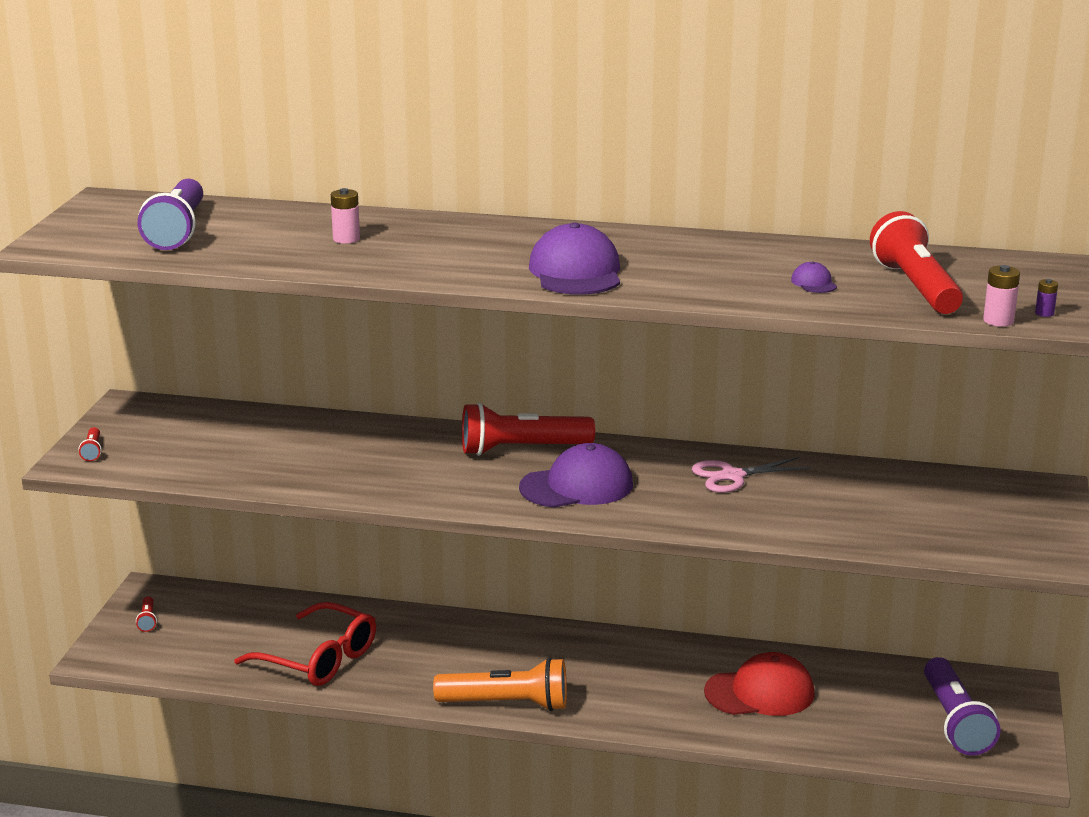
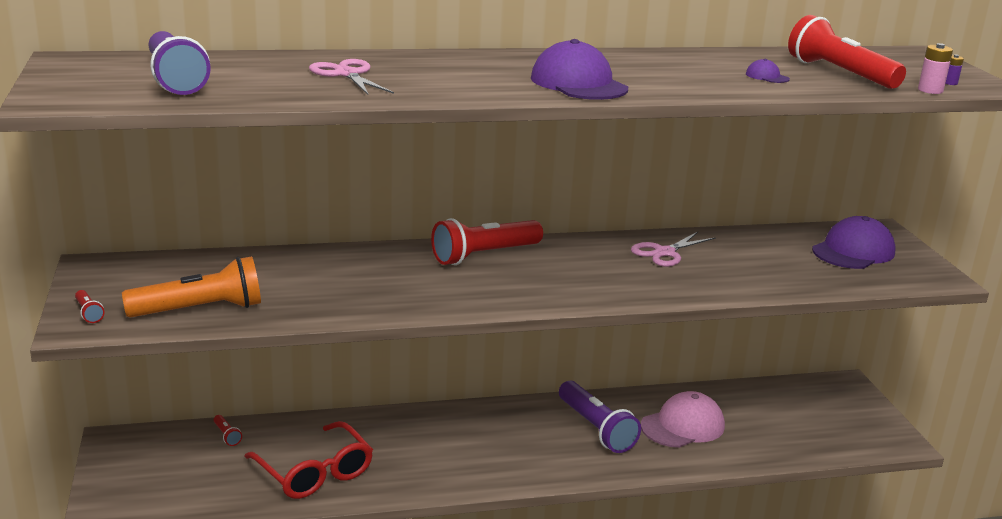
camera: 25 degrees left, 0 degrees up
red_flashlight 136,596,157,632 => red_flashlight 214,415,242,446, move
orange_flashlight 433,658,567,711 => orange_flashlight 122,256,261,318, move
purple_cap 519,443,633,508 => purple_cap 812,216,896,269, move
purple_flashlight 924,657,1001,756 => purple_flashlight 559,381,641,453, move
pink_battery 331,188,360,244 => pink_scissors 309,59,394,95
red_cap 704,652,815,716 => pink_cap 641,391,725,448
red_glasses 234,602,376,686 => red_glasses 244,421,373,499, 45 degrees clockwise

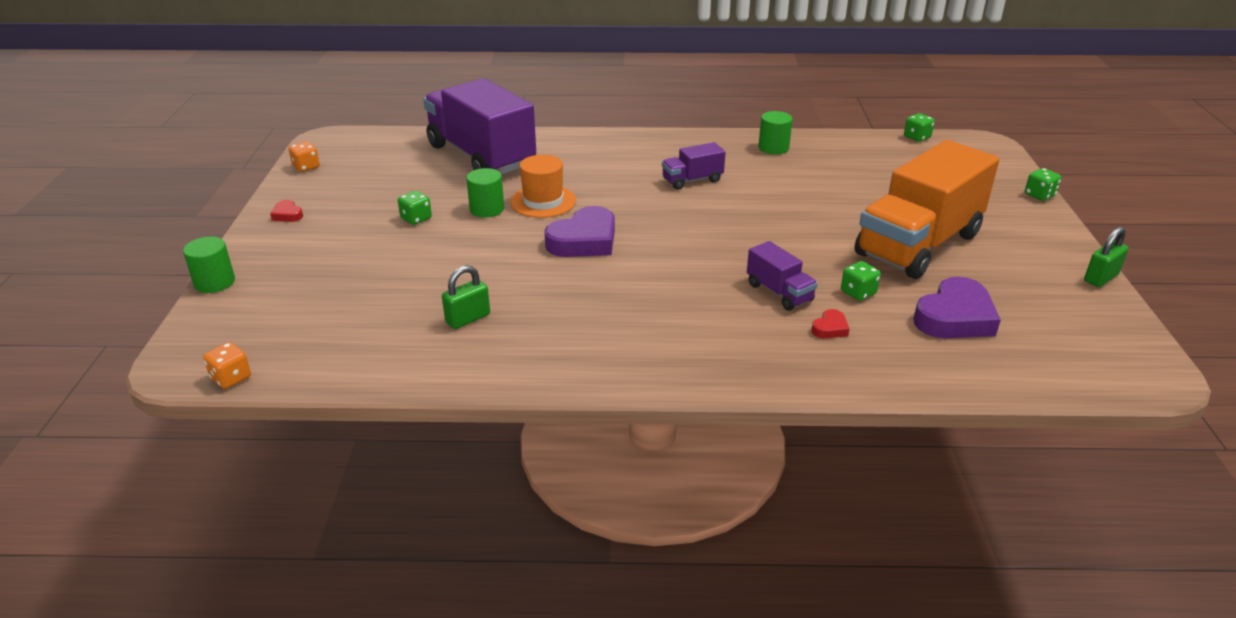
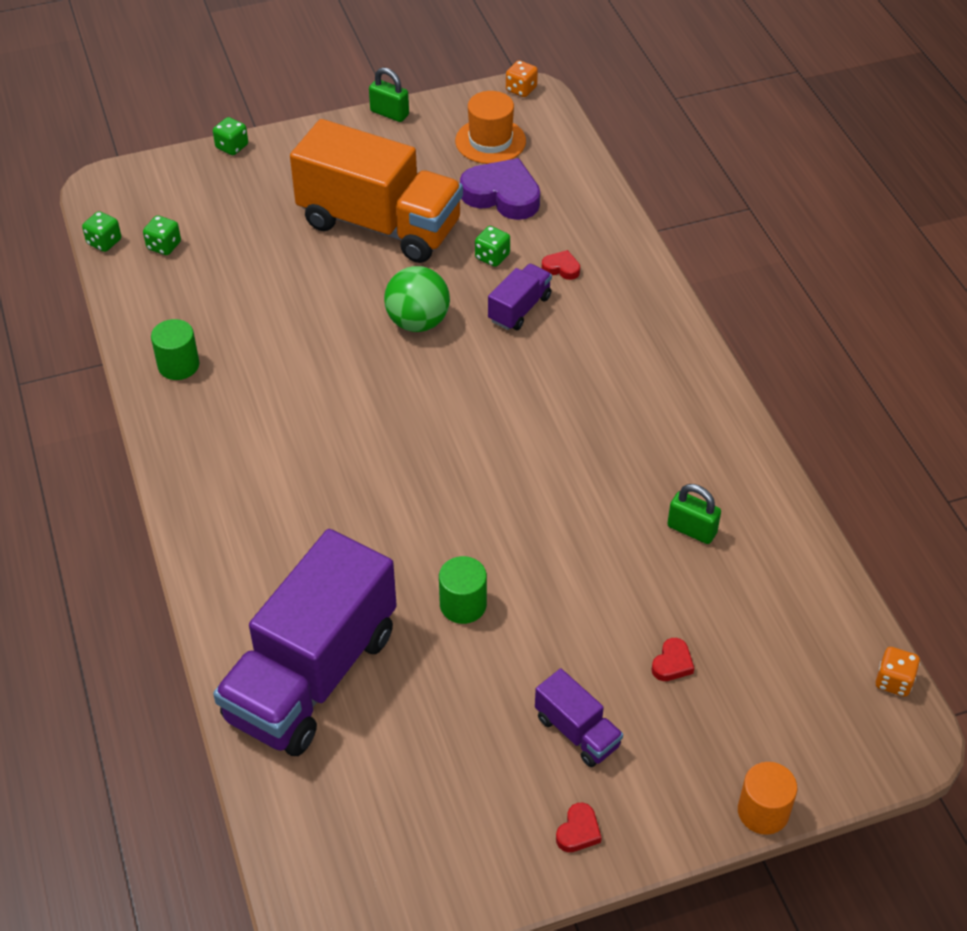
camera: 110 degrees left, 15 degrees up
purple_heart 544,206,615,257 => nothing
nothing => green_ball 384,266,450,332
nothing => red_heart 652,638,694,681
orange_dice 289,141,320,172 => orange_dice 506,60,538,97, move
green_dice 398,191,432,225 => green_dice 143,215,181,255, move
orange_hat 510,155,576,218 => orange_hat 455,91,526,164, move
purple_truck 662,142,726,190 => purple_truck 535,668,623,767, move
green_cylinder 183,237,235,293 => orange_cylinder 738,762,797,835

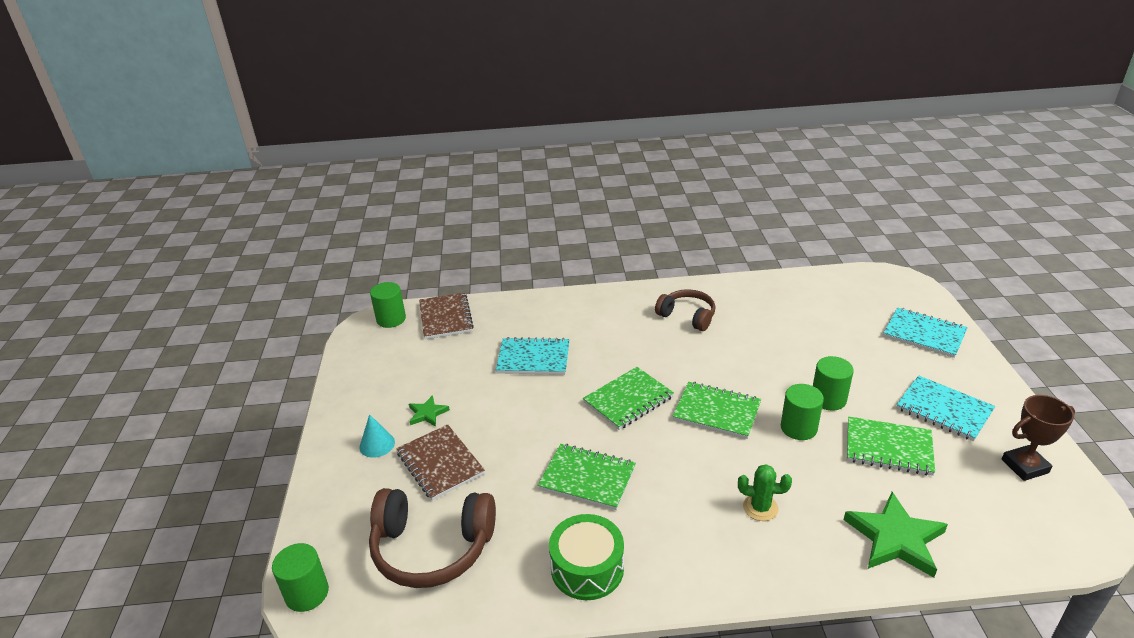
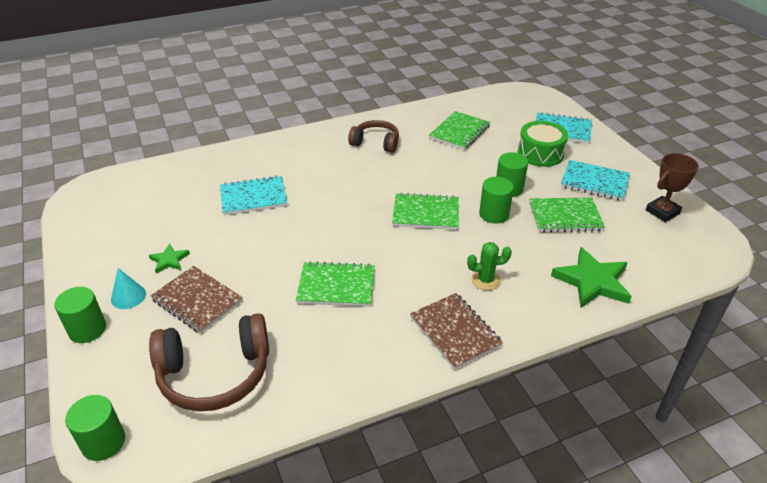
camera: 20 degrees left, 5 degrees up
green_cylinder 370,282,406,328 => green_cylinder 54,287,106,343, move
brown_notebook 419,292,474,339 => brown_notebook 410,293,503,370, move
green_drum 549,514,624,600 => green_drum 518,121,568,167, move
green_notebook 583,367,674,430 => green_notebook 429,111,490,150, move

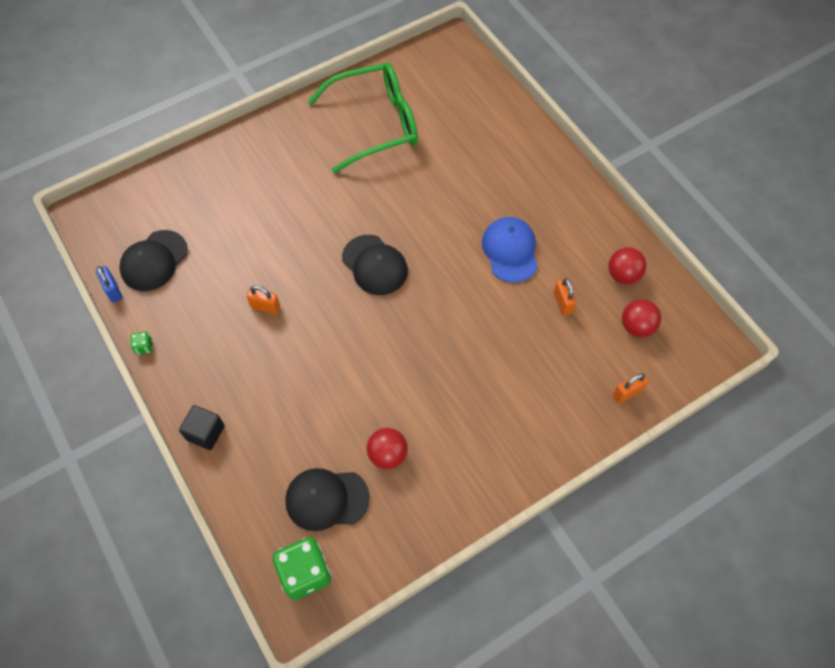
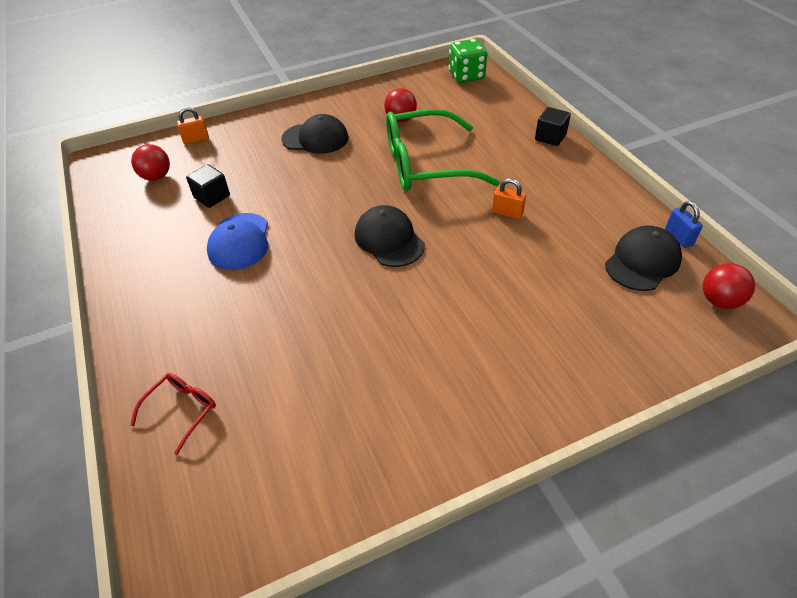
camera: 170 degrees left, 15 degrees down
green_dice 130,331,153,355 => nothing
nothing => red_glasses 130,373,216,455
black_cap 285,468,370,531 => black_cap 281,114,348,154, move
green_glasses 308,63,418,173 => green_glasses 386,109,500,191, move
red_ball 608,247,647,284 => red_ball 703,263,755,309, move
orange_padlock 553,278,577,316 => black_cube 186,164,230,208

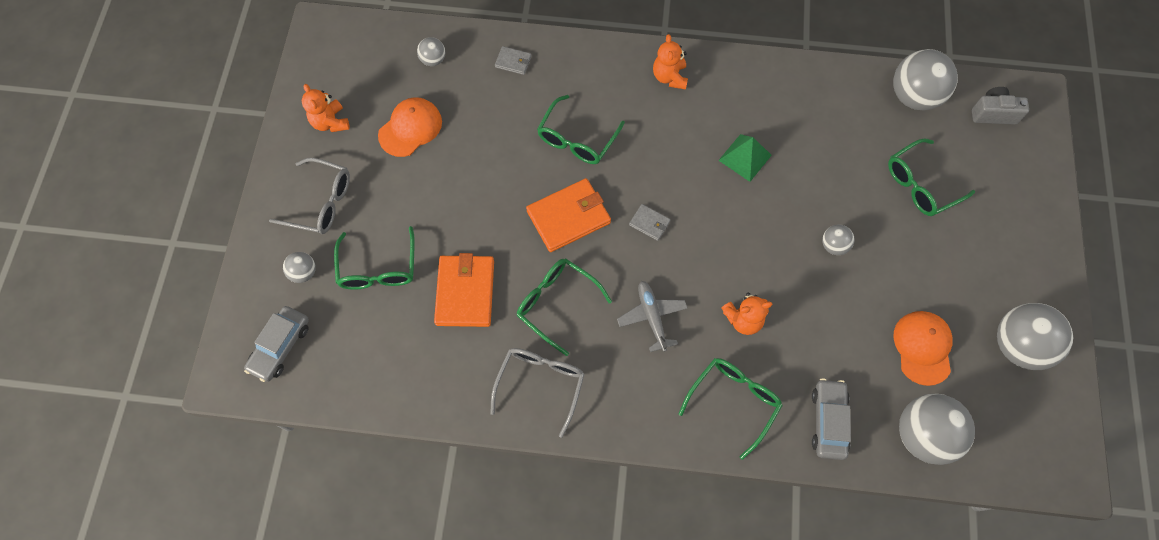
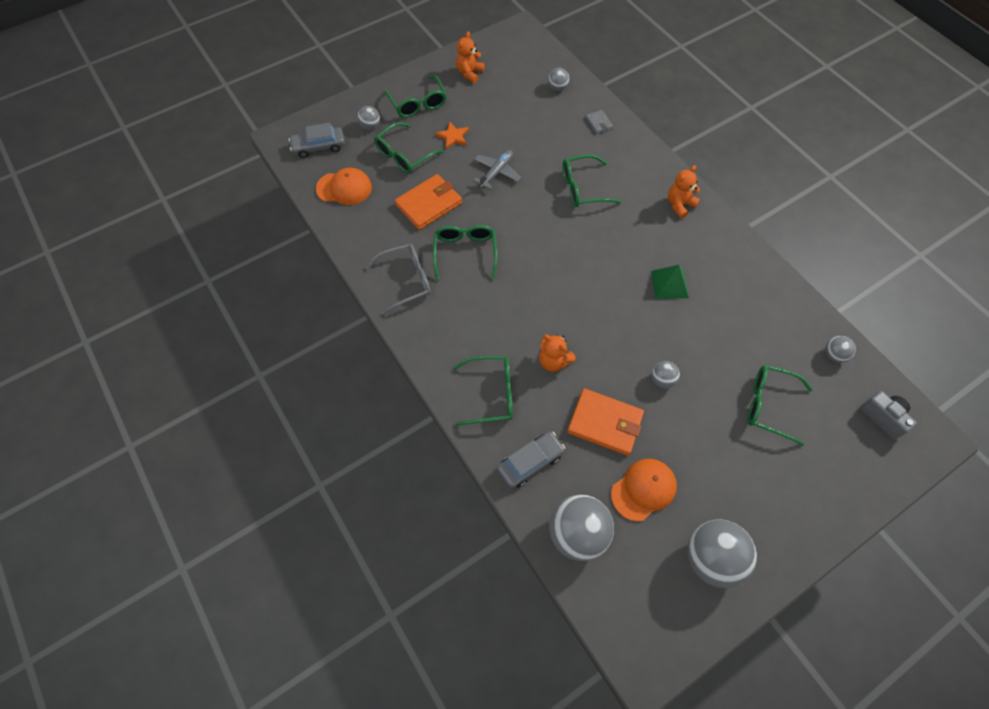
camera: 50 degrees right, 5 degrees down
grey_wallet 629,204,671,241 => nothing
nothing => orange_star 435,122,469,149
orange_cap 378,97,442,157 => orange_cap 316,168,372,205, move
orange_wallet 526,178,611,252 => orange_wallet 567,388,644,456, move
grey_plane 617,281,688,352 => grey_plane 473,150,521,190, move
grey_glasses 269,158,350,234 => green_glasses 385,75,447,118
grey_ball 893,49,958,111 => grey_ball 825,336,856,363, x0.49

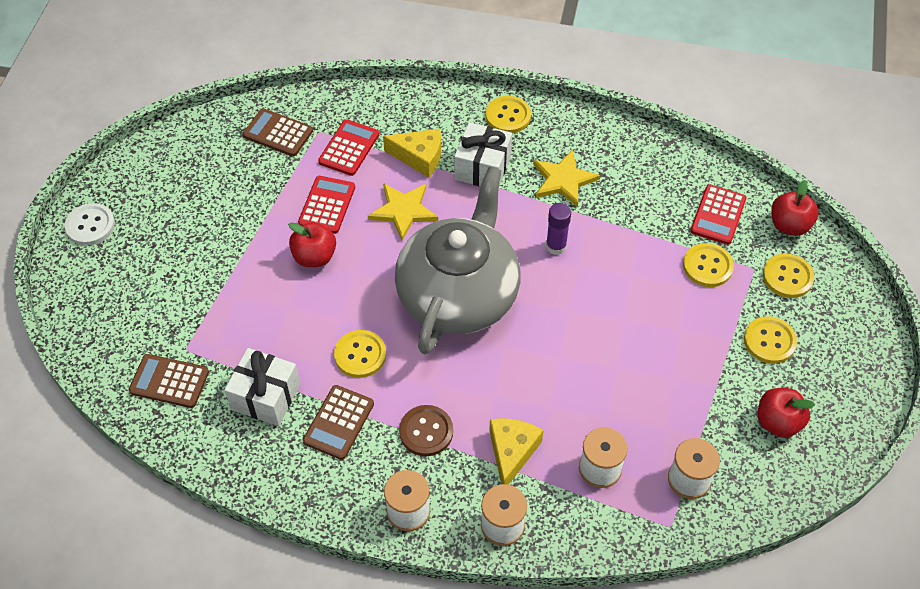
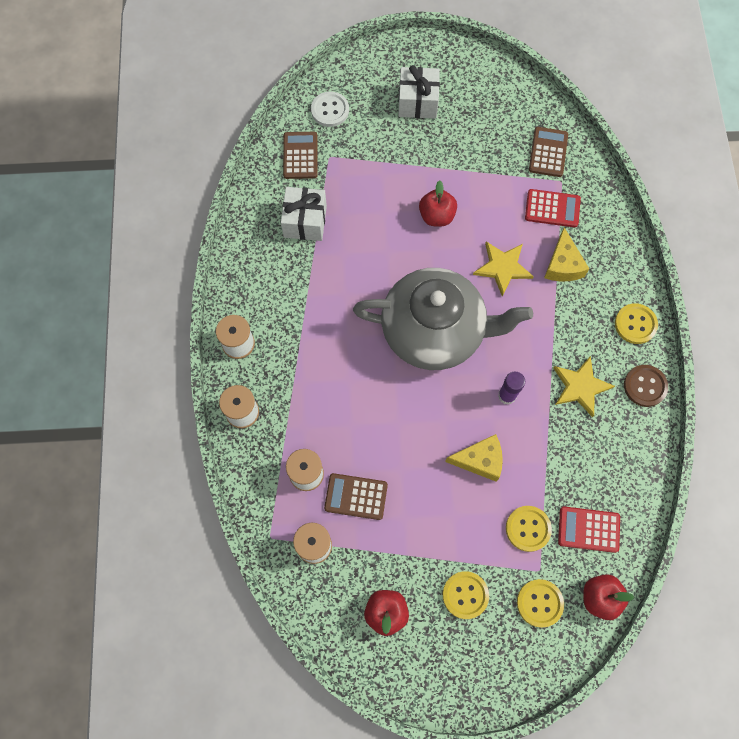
camera: 75 degrees right, 15 degrees up
red_calculator 298,176,355,234 => nothing
yellow_button 334,330,386,378 => nothing
white_button 65,203,115,246 => white_button 311,92,349,127, move
brown_calculator 303,385,374,460 => brown_calculator 324,473,388,520, move
brown_button 399,405,453,456 => brown_button 624,365,668,407, move
white_gift 454,122,512,186 => white_gift 398,65,440,119, move
yellow_cheese 489,418,544,485 => yellow_cheese 445,434,503,482, move

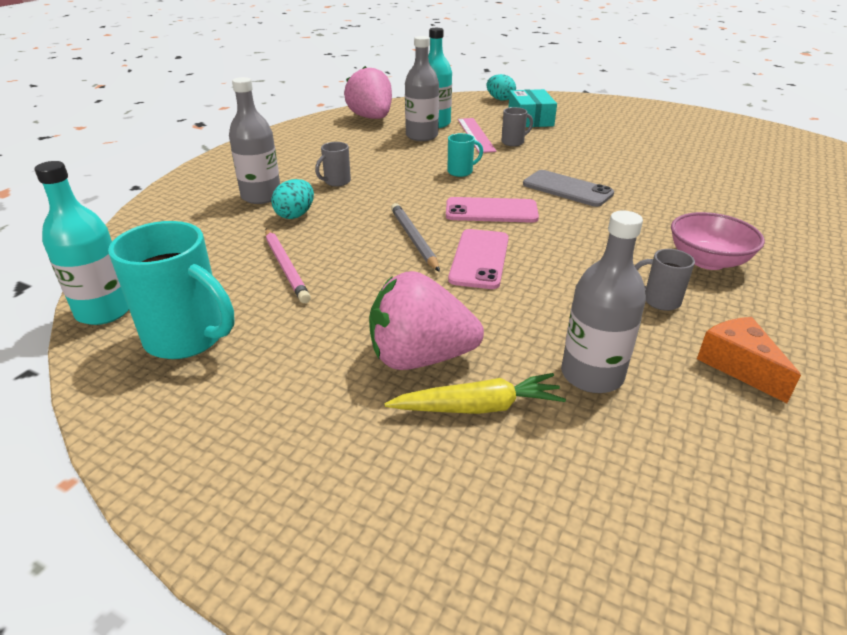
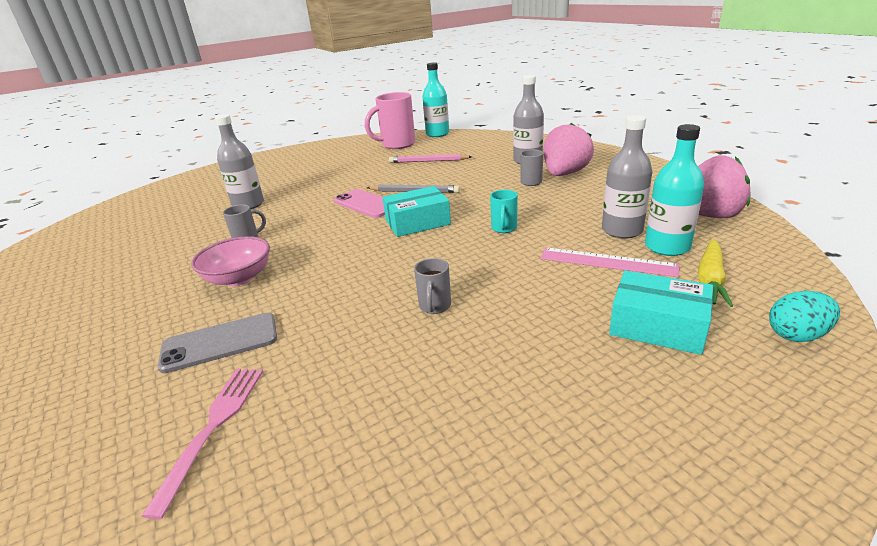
camera: 125 degrees right, 5 degrees down
turquoise_egg 271,179,314,219 => nothing
orange_cheese 697,317,801,403 => nothing
nothing => pink_fork 142,369,263,520
pink_strawberry 369,271,484,370 => pink_strawberry 544,123,594,176, move
yellow_carrot 384,373,566,414 => yellow_carrot 698,239,733,307, move
grey_mug 501,107,533,146 => grey_mug 414,258,451,314, move
grey_phone 523,170,614,207 => grey_phone 158,313,277,373, move
pink_phone 446,197,539,223 => turquoise_box 382,186,451,237
turquoise_mug 108,221,235,359 => pink_mug 365,92,415,149

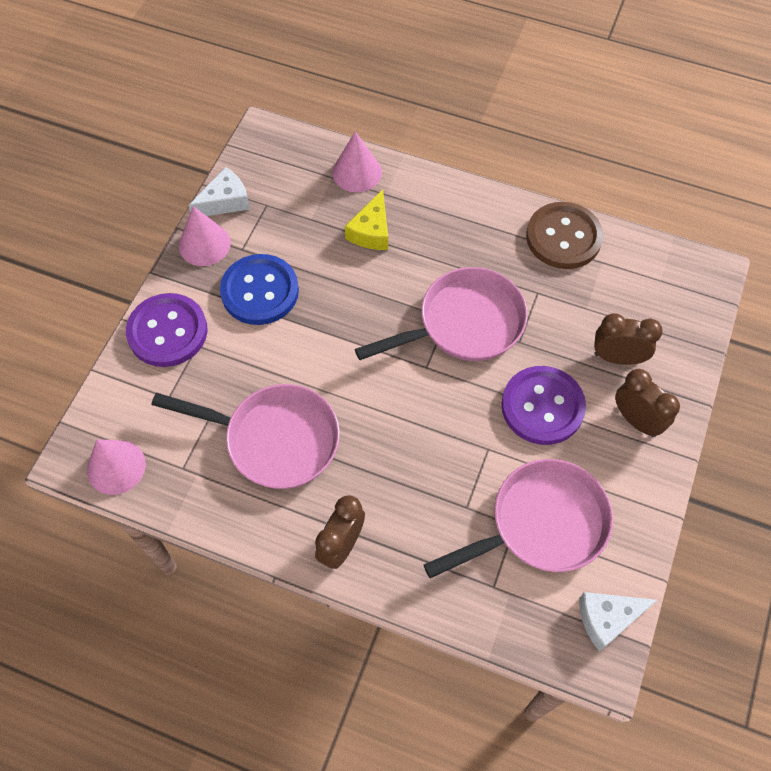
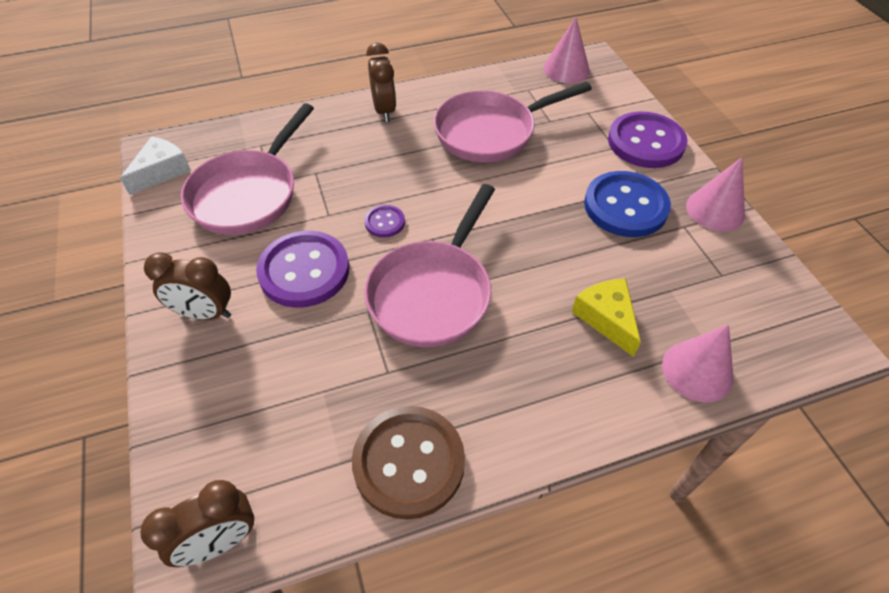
camera: 140 degrees right, 10 degrees down
white_cheese 188,167,250,216 => nothing
nothing => purple_button 365,205,405,238
brown_clock 594,313,663,365 => brown_clock 140,480,254,567, move

